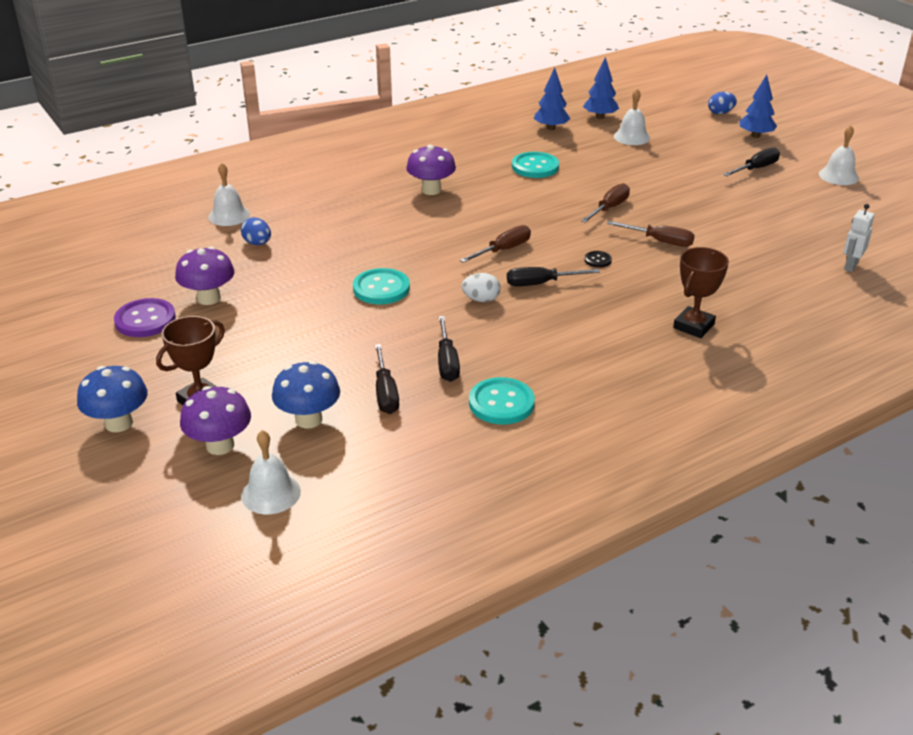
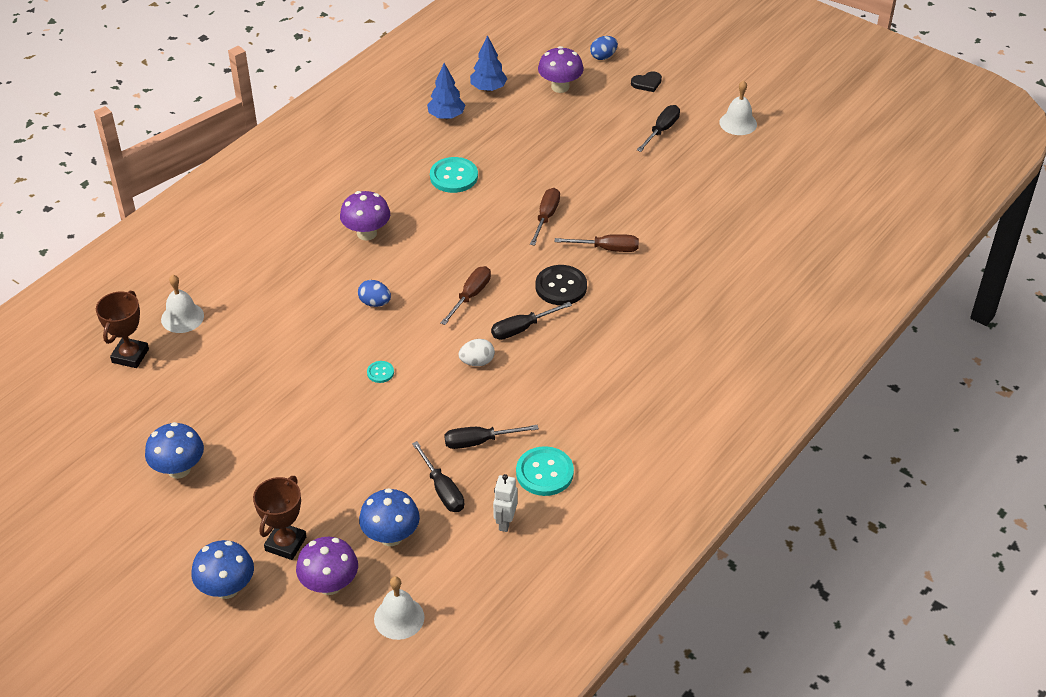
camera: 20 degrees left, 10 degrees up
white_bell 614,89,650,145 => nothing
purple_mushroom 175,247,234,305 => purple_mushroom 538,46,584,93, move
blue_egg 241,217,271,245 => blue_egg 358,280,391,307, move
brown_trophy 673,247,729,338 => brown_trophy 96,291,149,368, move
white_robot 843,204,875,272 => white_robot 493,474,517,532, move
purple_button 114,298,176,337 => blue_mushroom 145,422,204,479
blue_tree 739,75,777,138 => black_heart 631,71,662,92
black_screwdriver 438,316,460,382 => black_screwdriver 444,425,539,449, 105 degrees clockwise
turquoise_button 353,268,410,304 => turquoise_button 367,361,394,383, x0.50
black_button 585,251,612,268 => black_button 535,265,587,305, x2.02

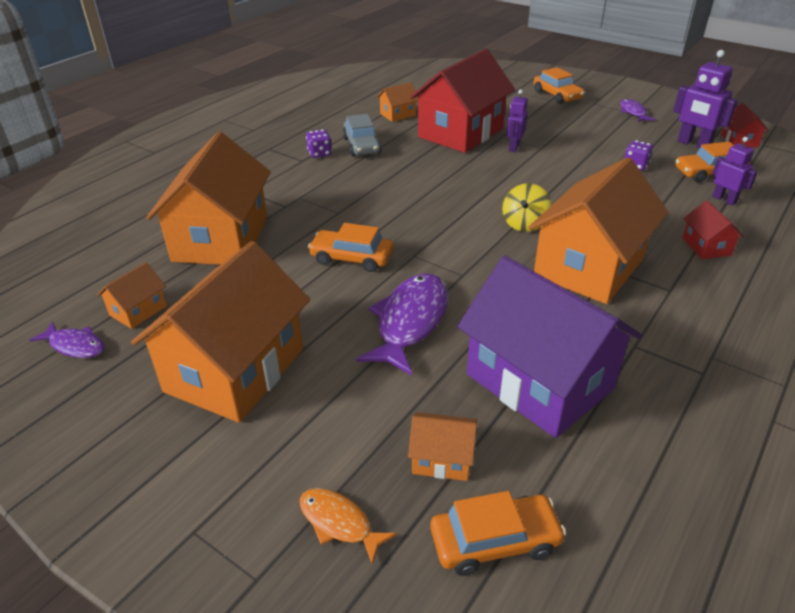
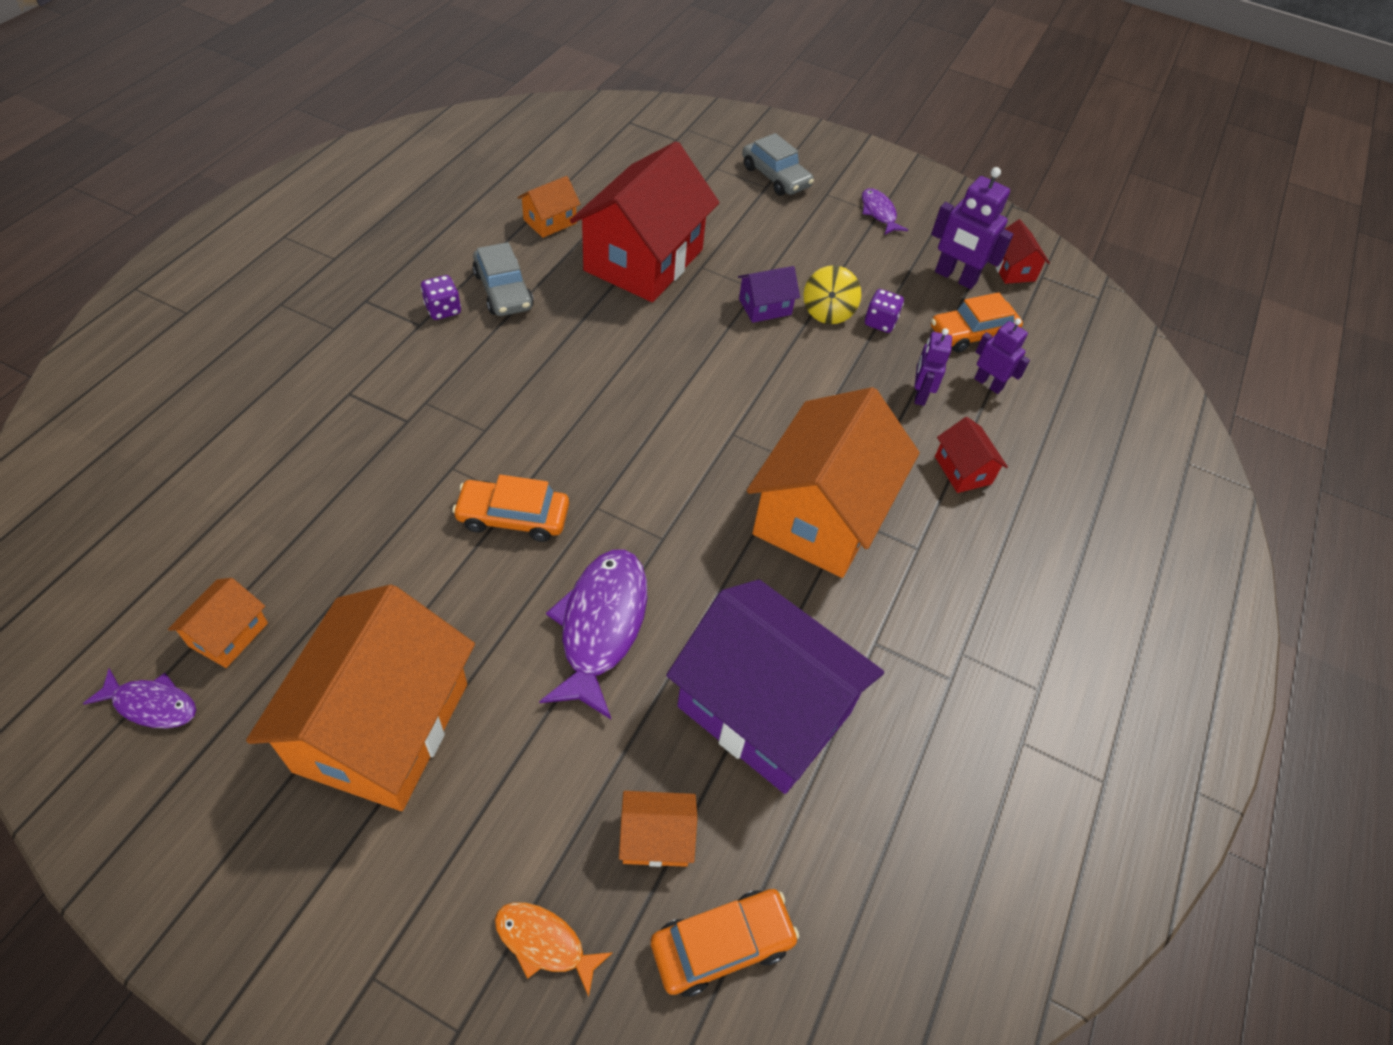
camera: 15 degrees left, 15 degrees up
orange_house 146,132,271,265 => nothing
nothing => purple_house 738,266,800,323
yellow_spinning_top 502,183,552,232 => yellow_spinning_top 804,265,861,324, move
purple_robot 506,90,528,152 => purple_robot 914,328,952,406, move
orange_car 534,67,585,104 => grey_car 742,133,814,196

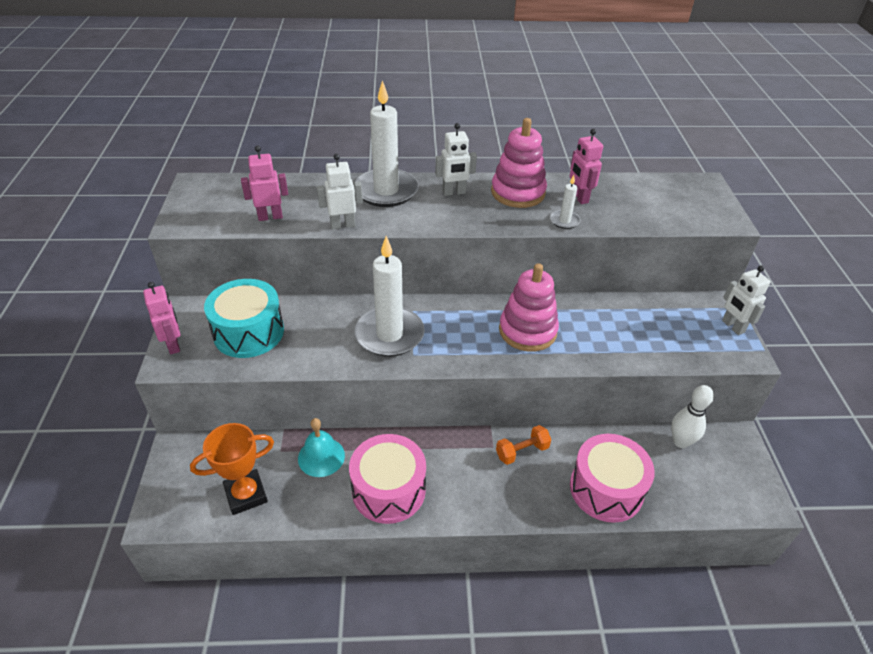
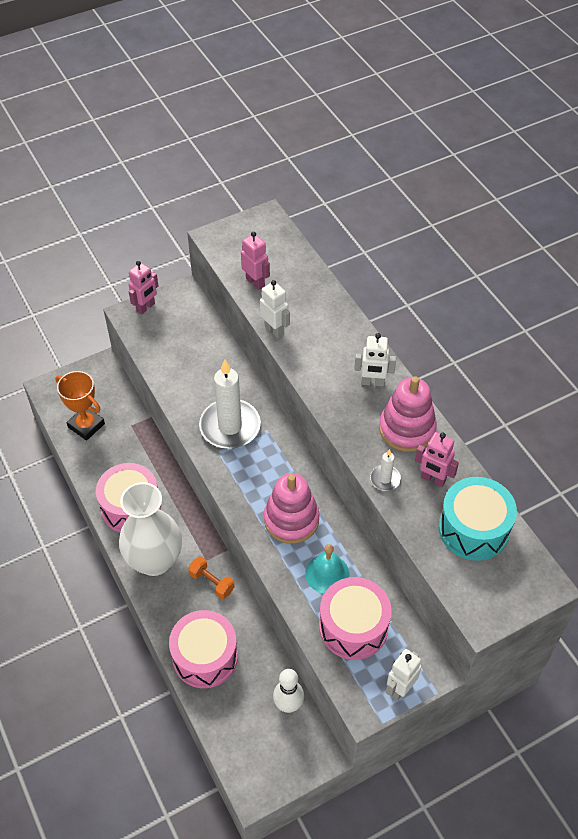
camera: 65 degrees right, 10 degrees up
white_candle 355,80,419,207 => nothing
nothing => white_vase 119,482,182,576
nothing => pink_drum 319,577,392,660
turquoise_drum 204,279,284,358 => turquoise_drum 439,477,517,561, move
turquoise_bell 298,418,345,477 => turquoise_bell 305,544,349,594, move
white_robot 435,123,477,196 => white_robot 354,333,396,386, 45 degrees counterclockwise
pink_robot 570,129,603,204 => pink_robot 415,432,459,487, 105 degrees counterclockwise

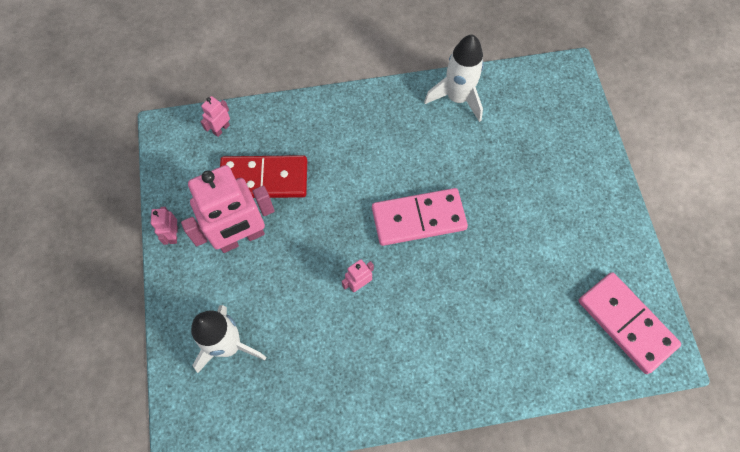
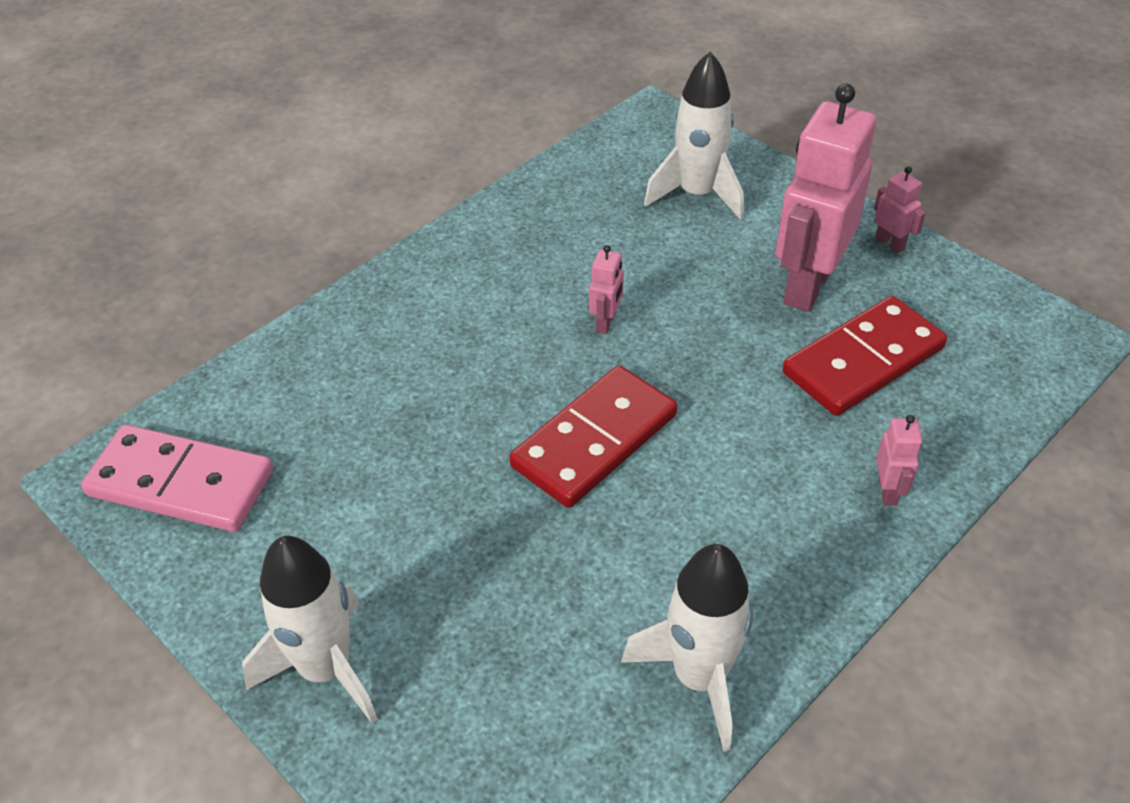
camera: 145 degrees right, 20 degrees down
nothing => white_rocket 242,536,378,724
pink_robot 201,96,230,137 => pink_robot 876,415,923,506, move
pink_domino 372,188,468,246 => red_domino 509,365,677,508

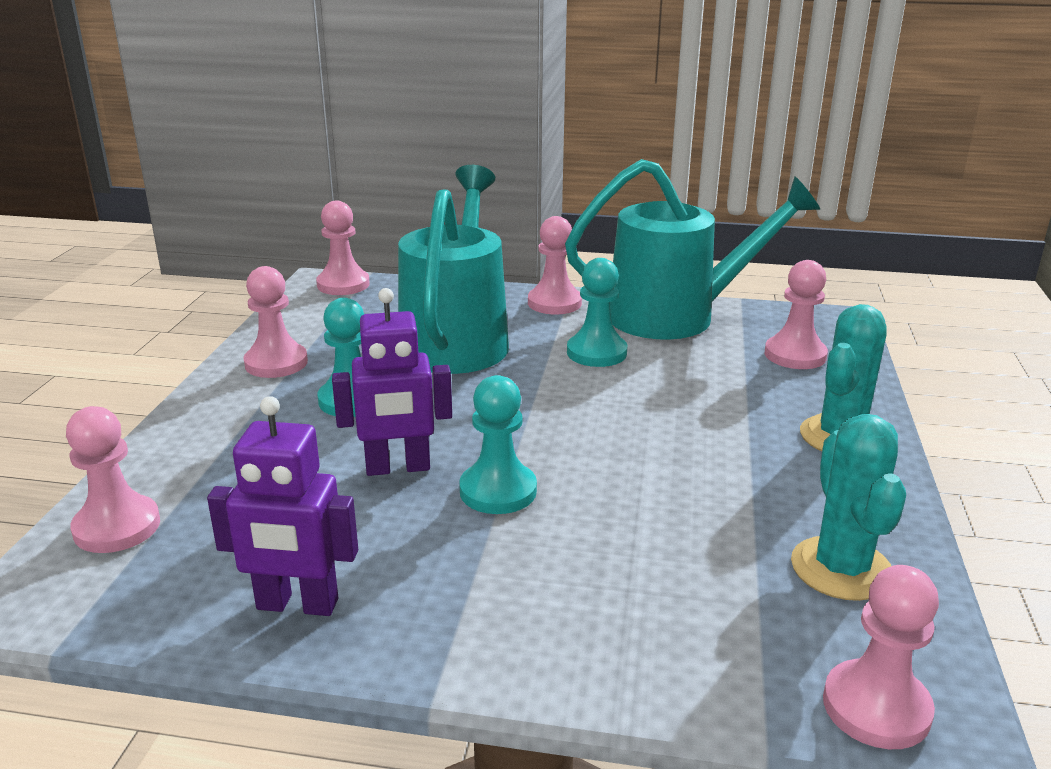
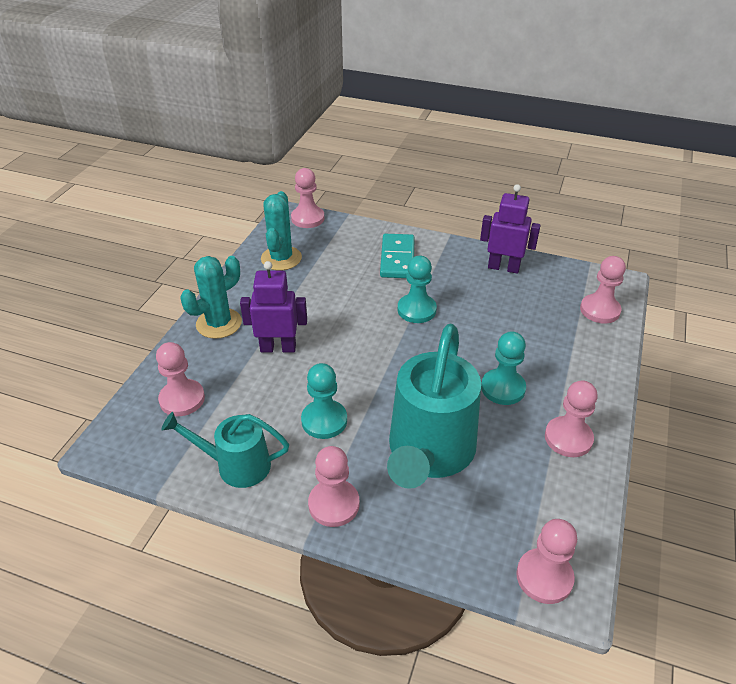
camera: 170 degrees left, 15 degrees up
nothing => turquoise_domino 380,234,415,278
purple_robot 332,288,452,476 => purple_robot 240,261,307,352, move
turquoise_watering_can 565,159,821,340 => turquoise_watering_can 161,412,289,488, x0.57

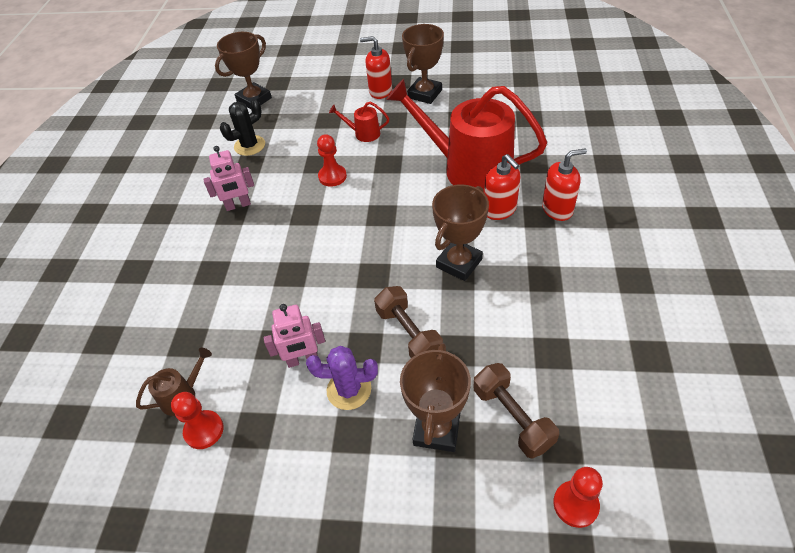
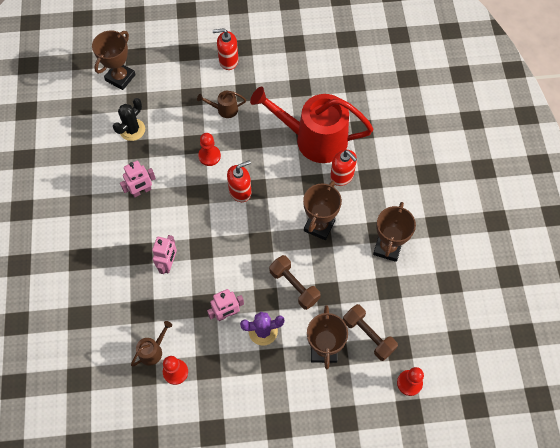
camera: 15 degrees left, 15 degrees up
nothing => pink_robot 152,235,177,274
brown_trophy 402,24,444,104 => brown_trophy 373,202,416,262, move
red_soap_dispenser 542,148,587,221 => red_soap_dispenser 227,160,252,202, move
red_watering_can 329,101,389,142 => brown_watering_can 197,91,246,118

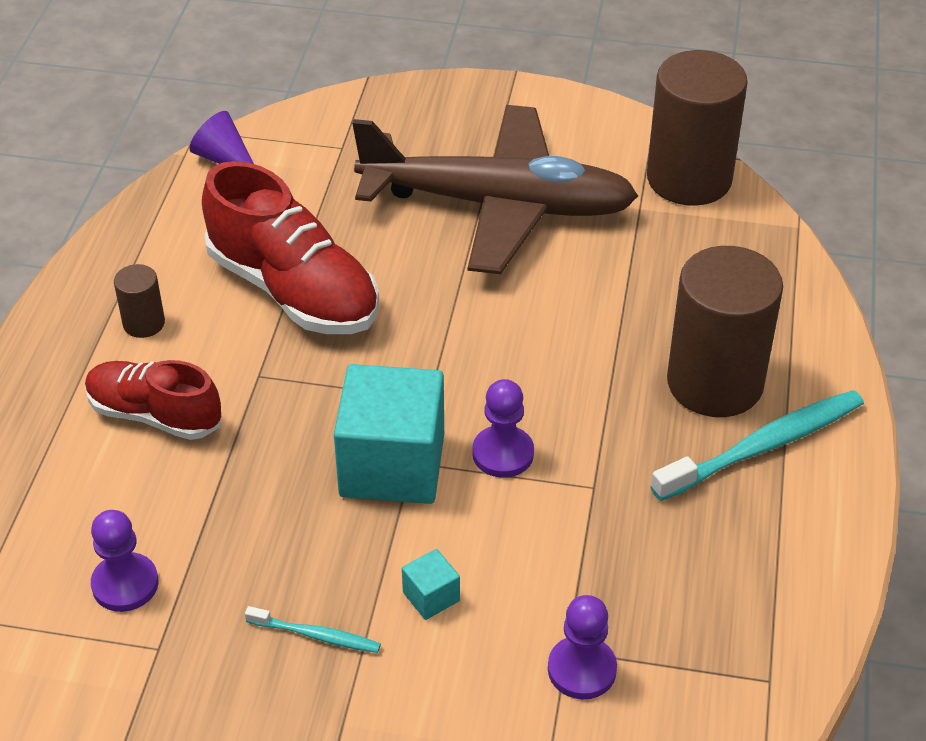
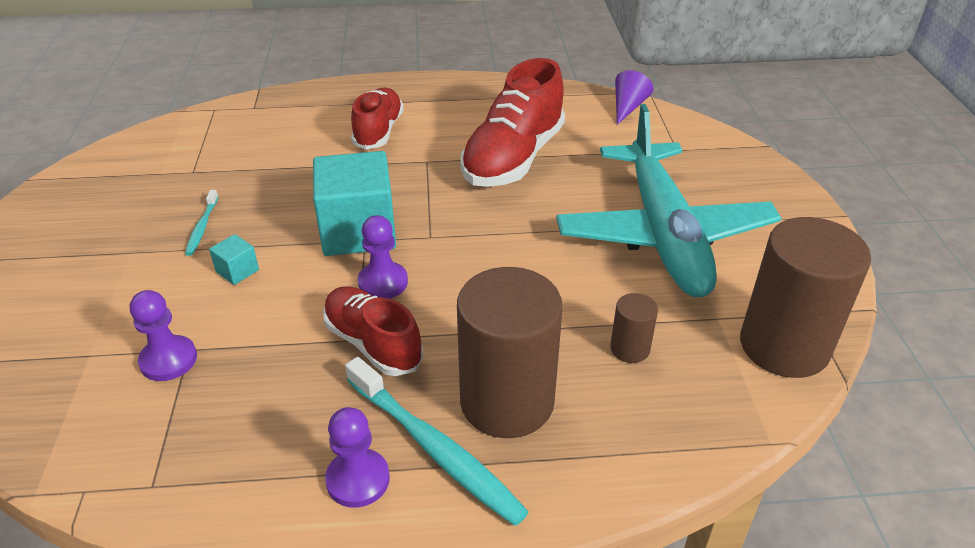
camera: 75 degrees right, 5 degrees down
nothing => red_shoe 323,286,423,376
purple_pawn 91,510,159,612 => purple_pawn 325,407,390,508, move
brown_cylinder 114,264,165,338 => brown_cylinder 610,293,658,363, move
brown_plane 352,105,638,274 => turquoise_plane 556,104,782,297

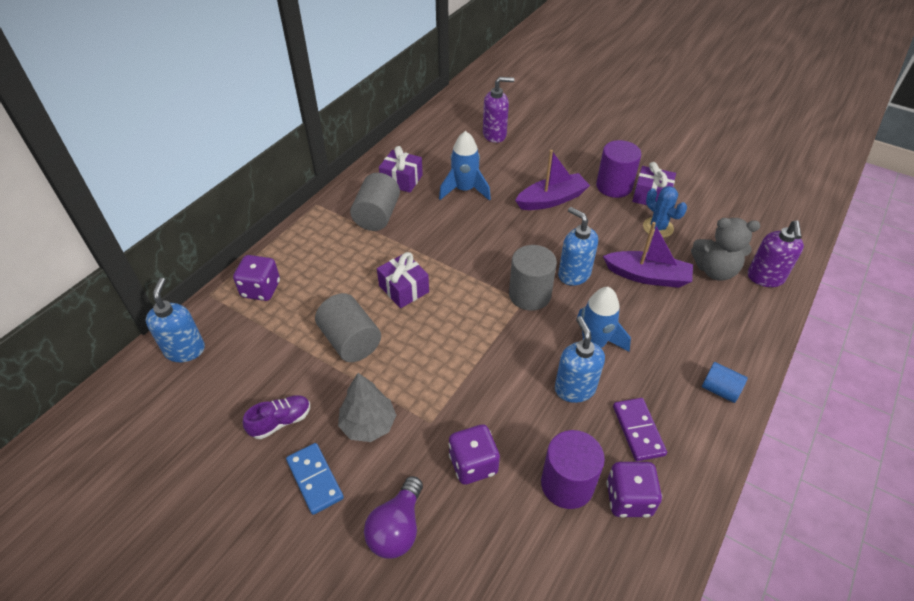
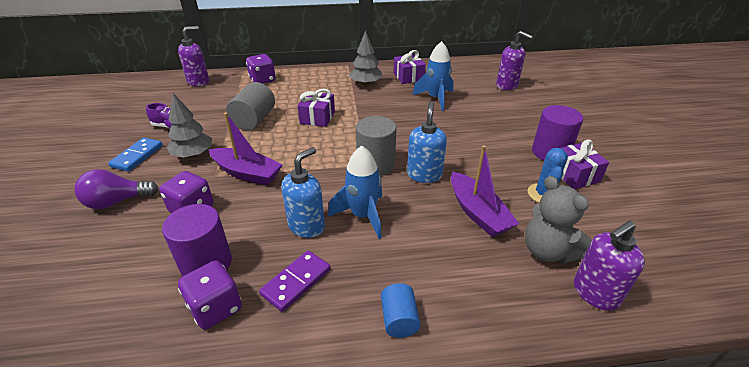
camera: 50 degrees right, 10 degrees down
purple_boat 515,150,590,210 => purple_boat 209,112,283,185, move
grey_cylinder 350,173,400,231 => grey_tree 349,31,383,86
blue_soap_dispenser 146,278,205,362 => purple_soap_dispenser 178,26,209,86

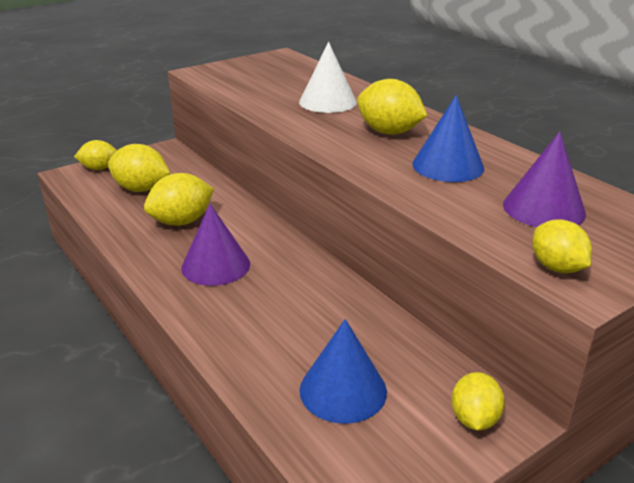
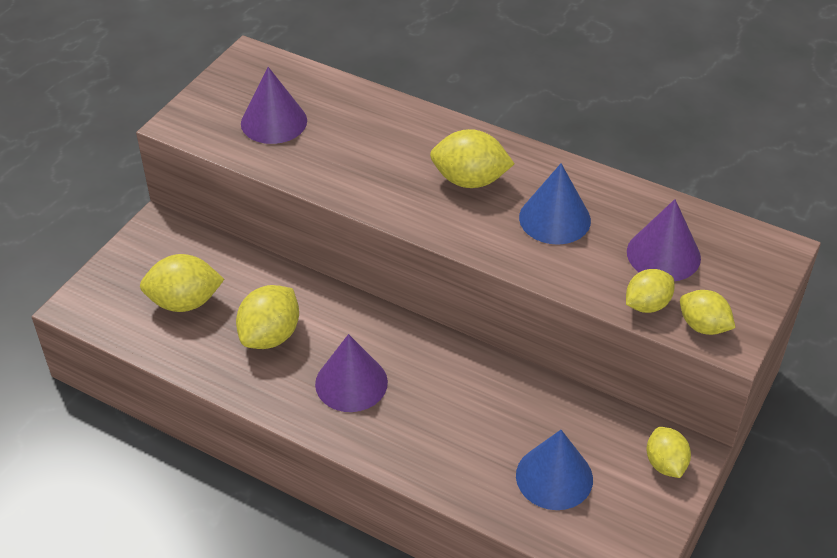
camera: 25 degrees left, 15 degrees up
white_cone 299,42,357,113 => nothing
nothing => purple_cone 241,67,307,144
yellow_lemon 74,140,117,170 => yellow_lemon 626,269,675,313, move

